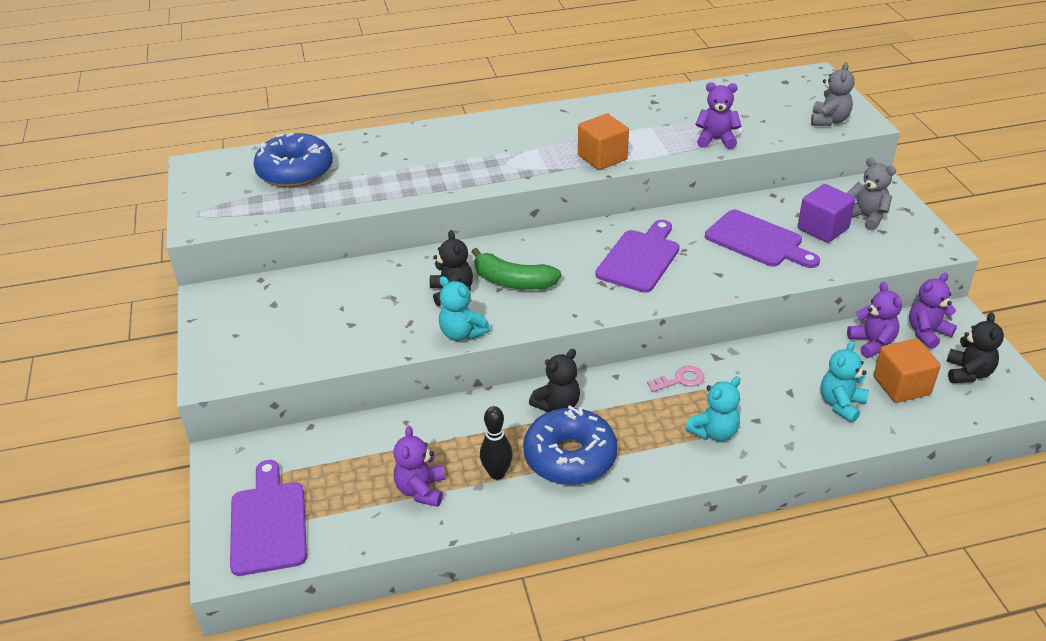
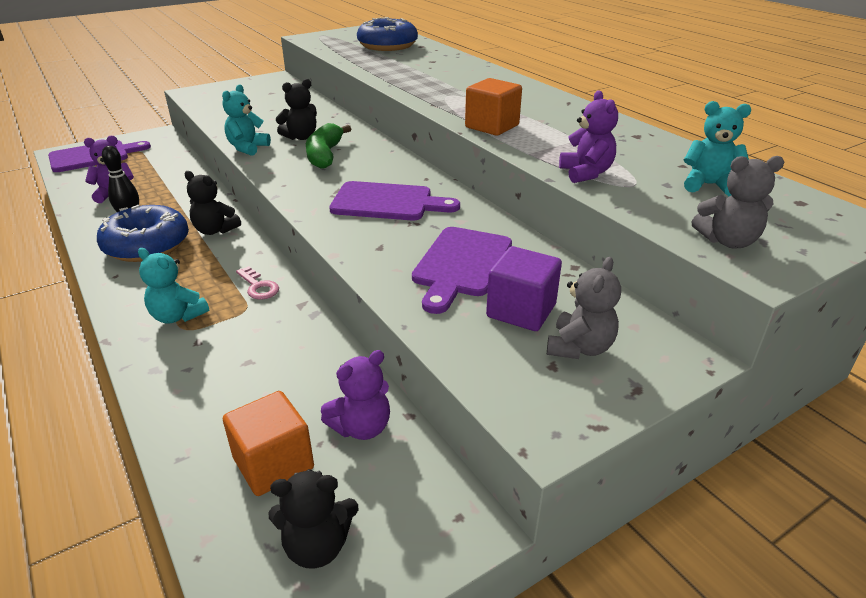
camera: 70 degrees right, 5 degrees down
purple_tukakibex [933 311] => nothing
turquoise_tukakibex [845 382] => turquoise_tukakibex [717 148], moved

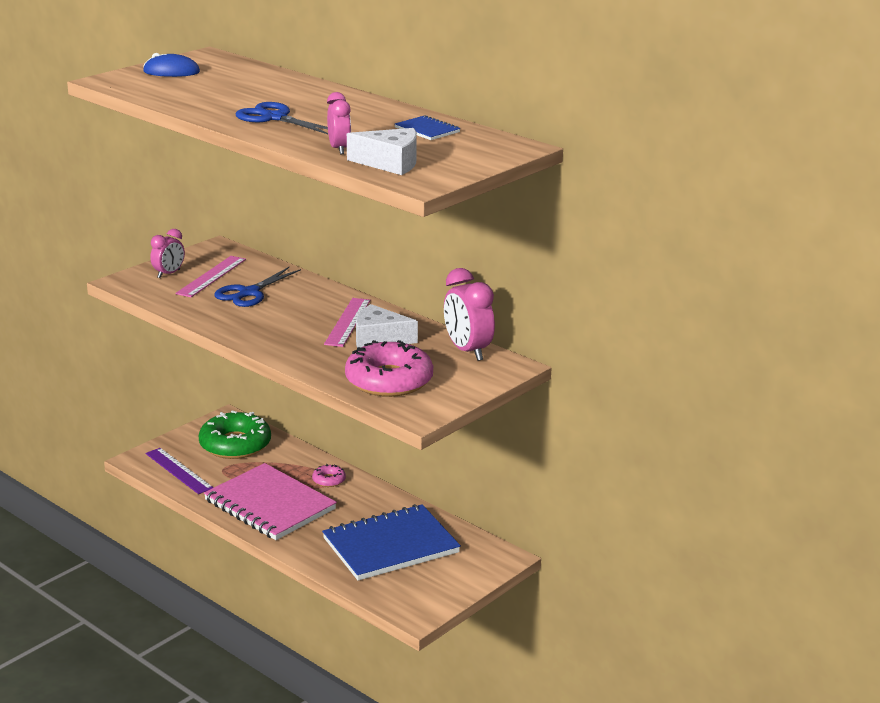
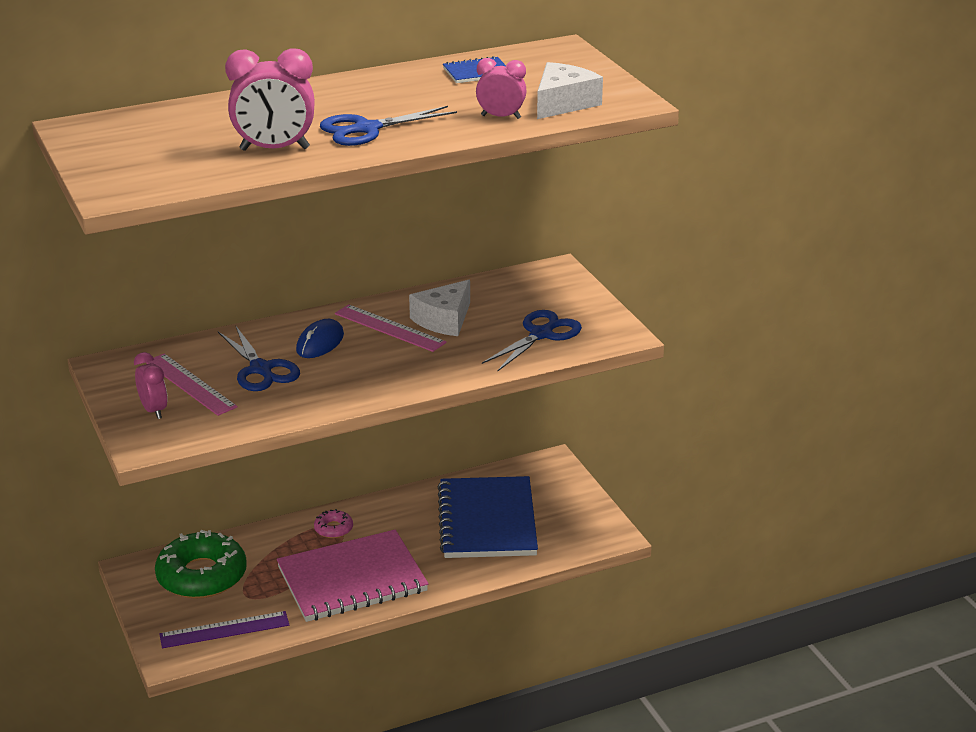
camera: 65 degrees left, 5 degrees up
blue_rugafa [171 65] => blue_rugafa [320 338], moved
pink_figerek [469 314] => pink_figerek [270 99], moved
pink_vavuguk [389 368] => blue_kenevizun [532 341]

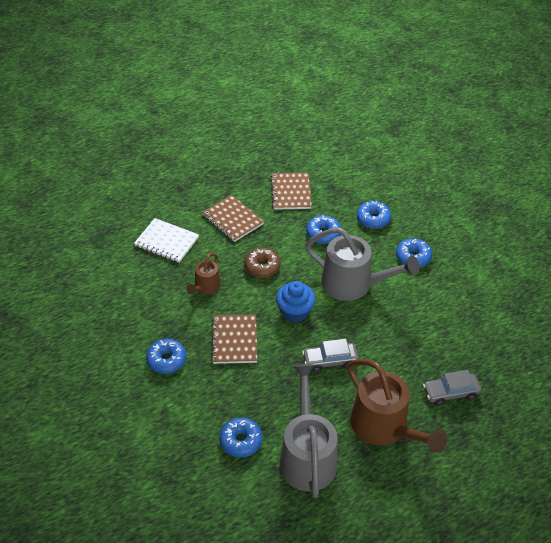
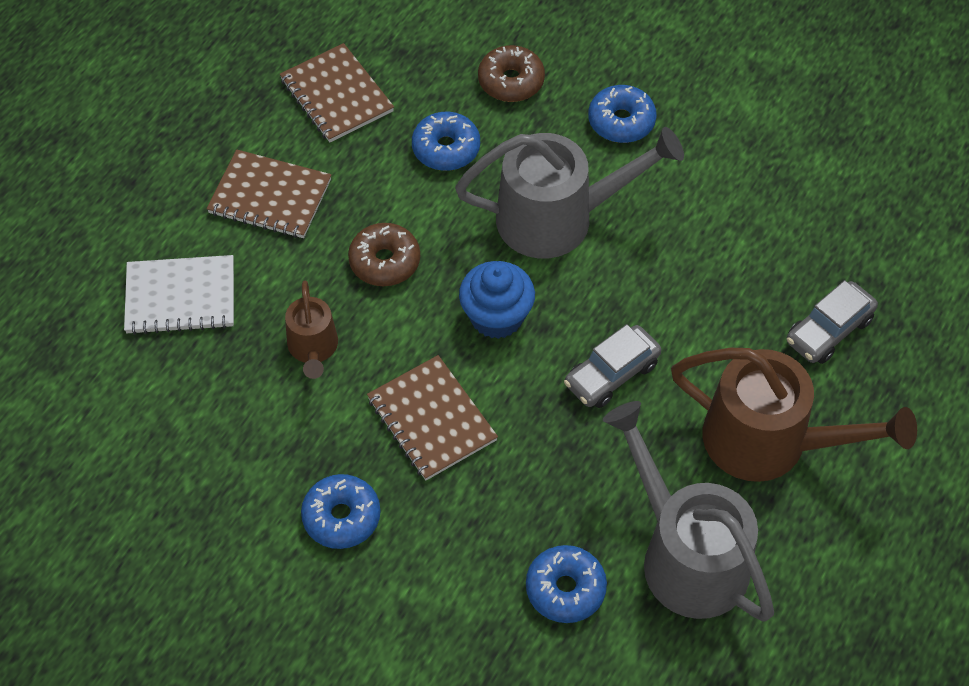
camera: 30 degrees left, 10 degrees up
blue_vavuguk [374 215] => brown_vavuguk [511 73]

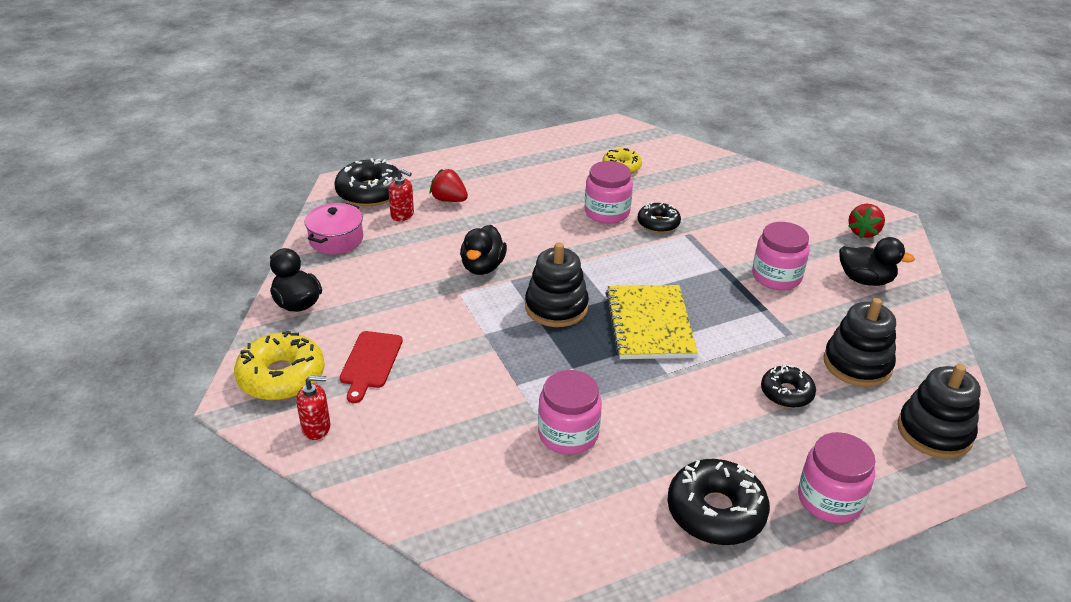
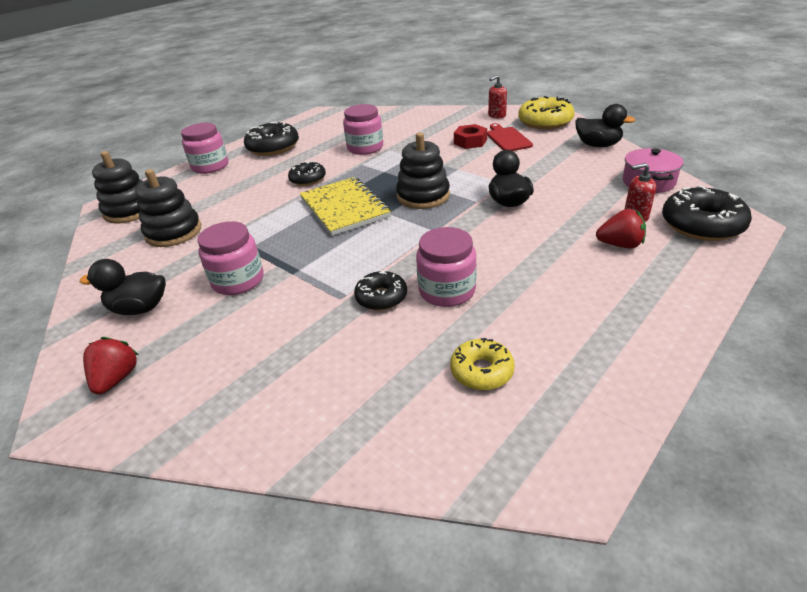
camera: 160 degrees right, 0 degrees up
black_vavuguk [788 386] => black_vavuguk [307 173], moved
nothing => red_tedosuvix [470 136]

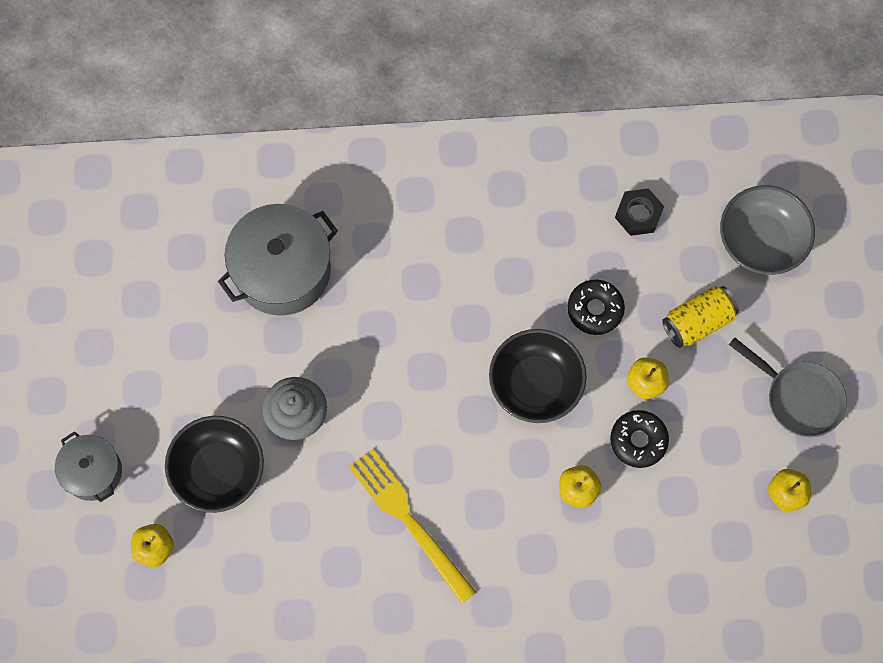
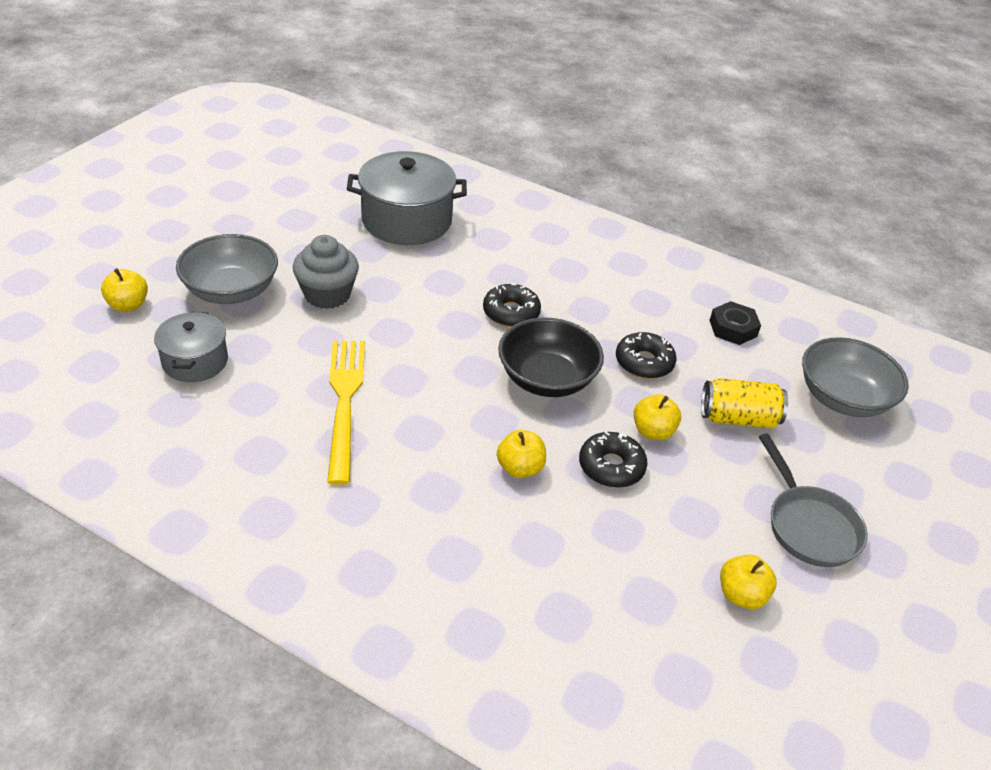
camera: 30 degrees right, 30 degrees down
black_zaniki [214 464] => grey_zaniki [227 269]
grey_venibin [88 466] => grey_venibin [191 347], moved
nothing => black_vavuguk [512 305]

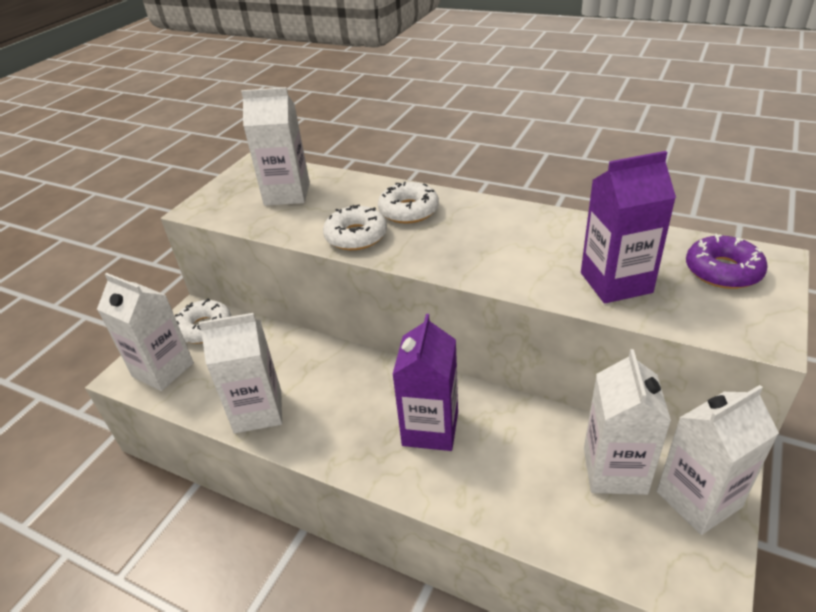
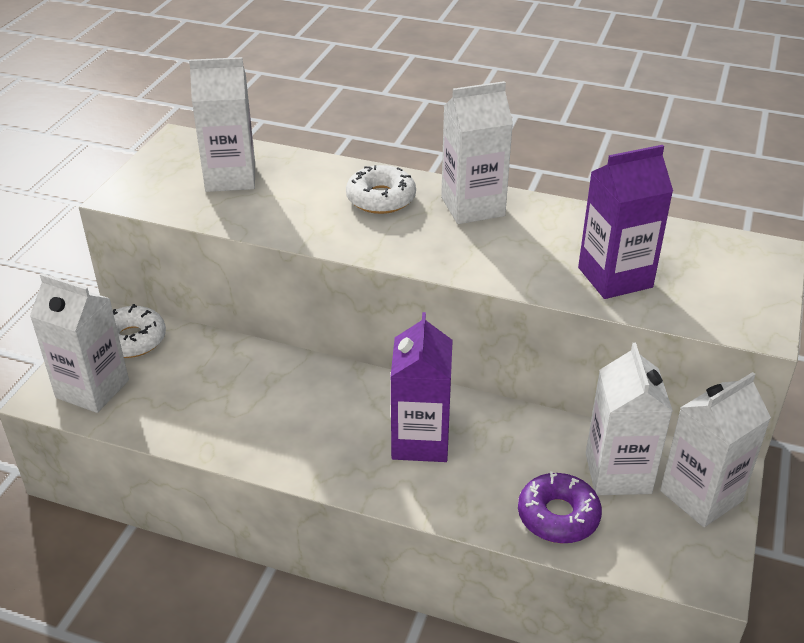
camera: 10 degrees left, 0 degrees up
white_vavuguk [355 227] => nothing
purple_vavuguk [727 261] => purple_vavuguk [560 507], moved
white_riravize [240 373] => white_riravize [477 152], moved

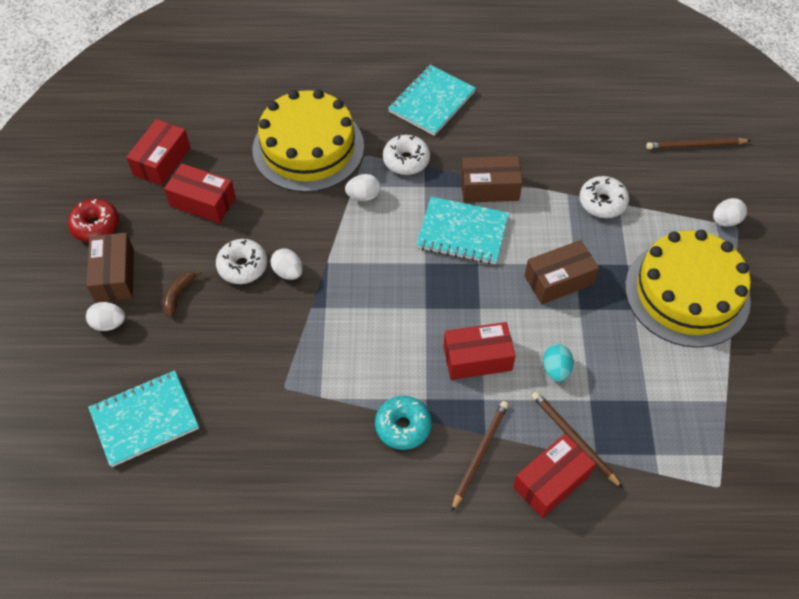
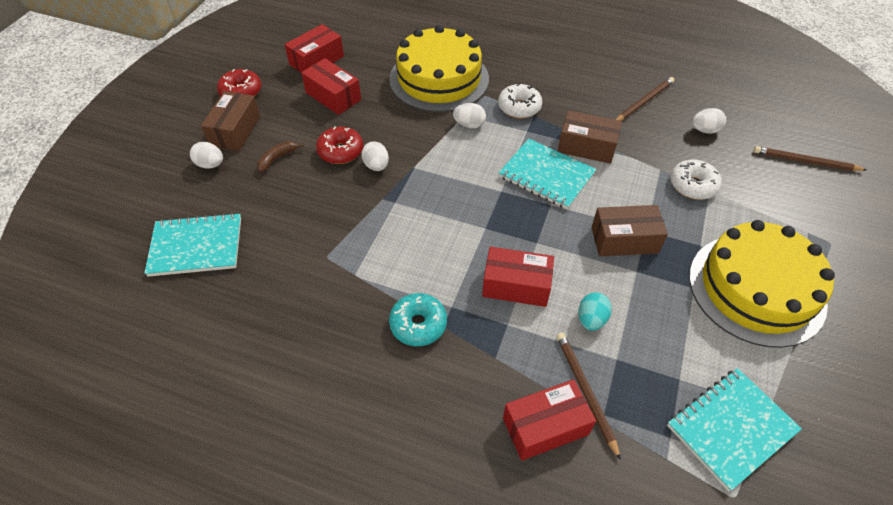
camera: 20 degrees right, 5 degrees down
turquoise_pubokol [432 100] => turquoise_pubokol [734 429], moved
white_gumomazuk [730 212] => white_gumomazuk [709 120], moved
white_vavuguk [241 261] => red_vavuguk [339 145]
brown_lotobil [480 456] => brown_lotobil [645 99], moved

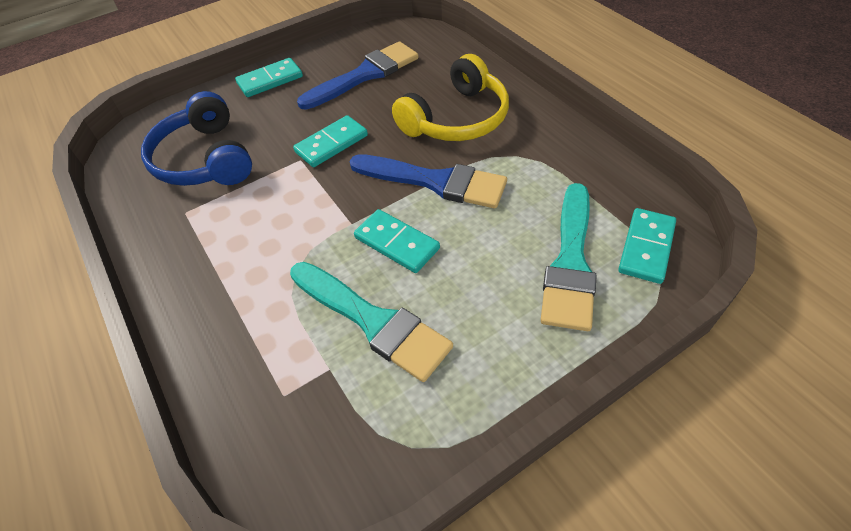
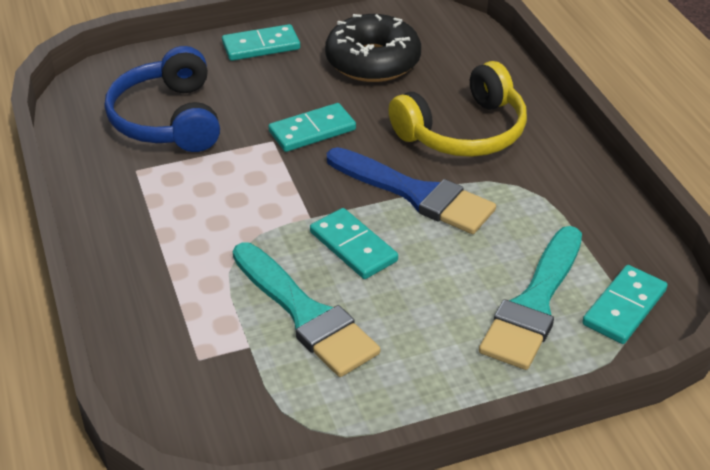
camera: 10 degrees right, 10 degrees down
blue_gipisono [358 75] => black_vavuguk [373 48]

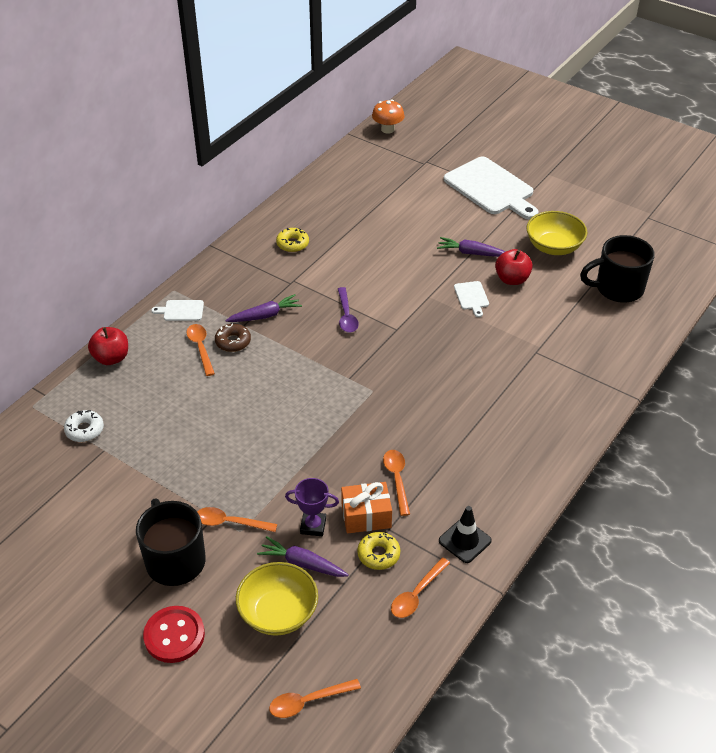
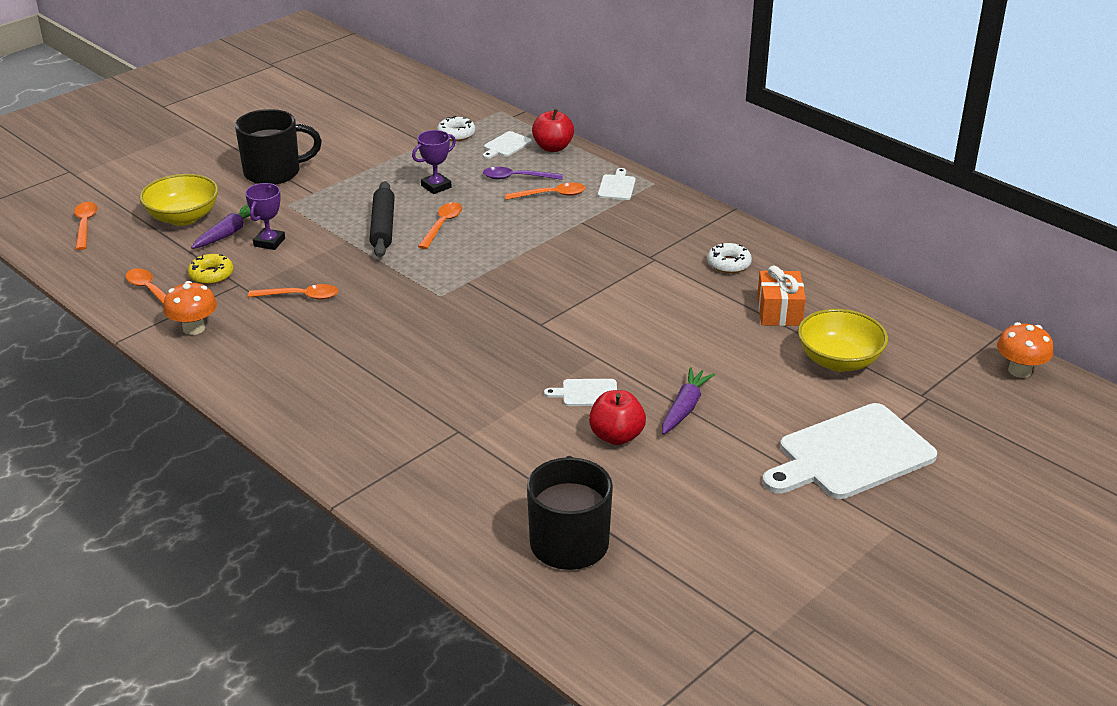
camera: 100 degrees right, 10 degrees down
yellow_zaniki [556 233] => yellow_zaniki [843 340], moved
yellow_vavuguk [292 240] => white_vavuguk [729 258]
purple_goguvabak [348 310] => purple_goguvabak [523 173], moved
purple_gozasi [264 308] => nothing
brown_vavuguk [233 338] => nothing
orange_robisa [366 507] => orange_robisa [781 296], moved
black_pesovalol [465 534] => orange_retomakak [190 308]
orange_goguvabak [237 519] => orange_goguvabak [440 225], moved
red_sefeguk [174 634] => nothing
nothing => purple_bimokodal [434 162]
nothing => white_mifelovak [507 145]
nothing => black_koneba [382 219]

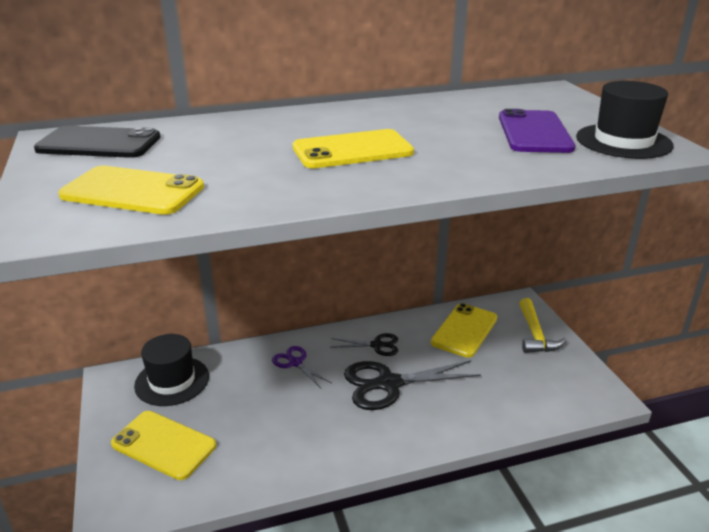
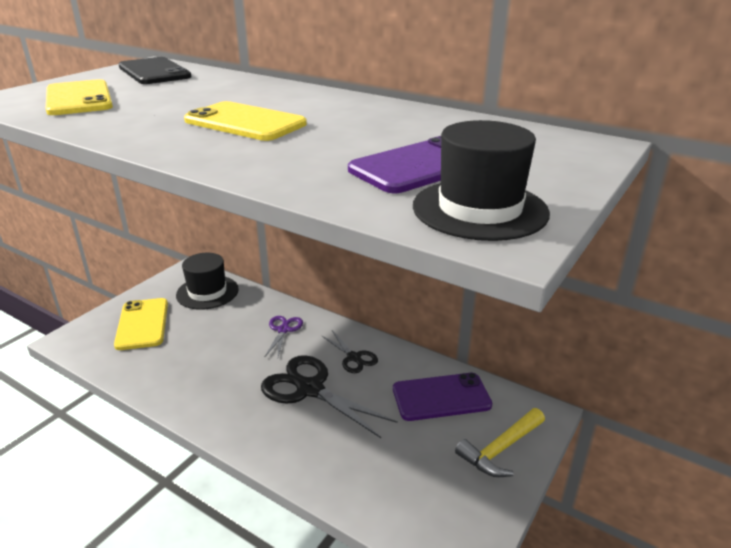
camera: 50 degrees right, 0 degrees up
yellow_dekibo [464 330] => purple_dekibo [442 397]

